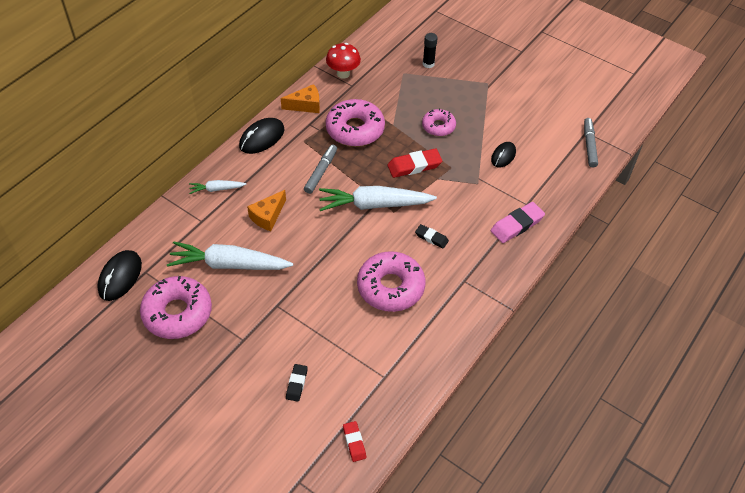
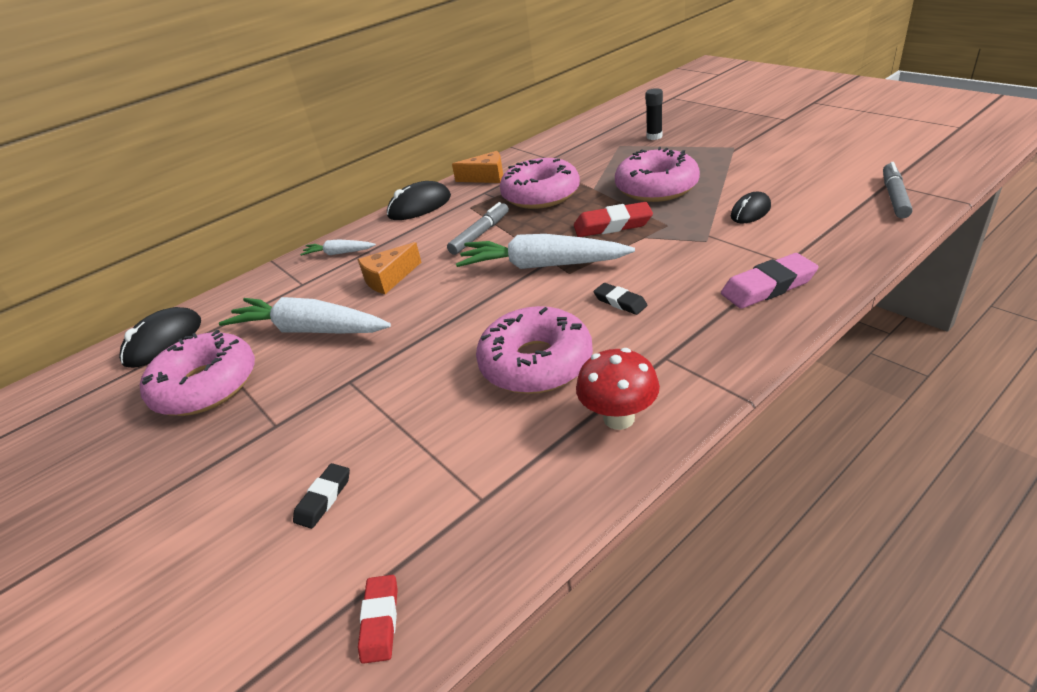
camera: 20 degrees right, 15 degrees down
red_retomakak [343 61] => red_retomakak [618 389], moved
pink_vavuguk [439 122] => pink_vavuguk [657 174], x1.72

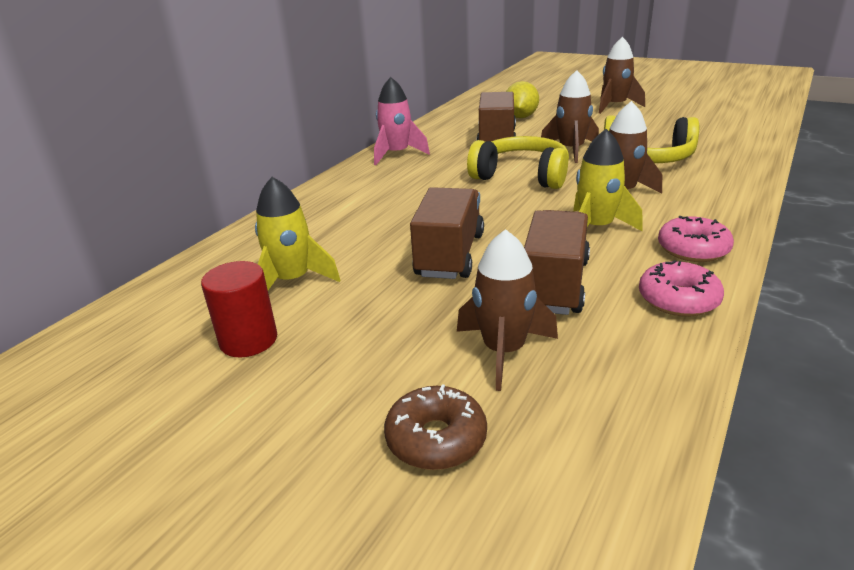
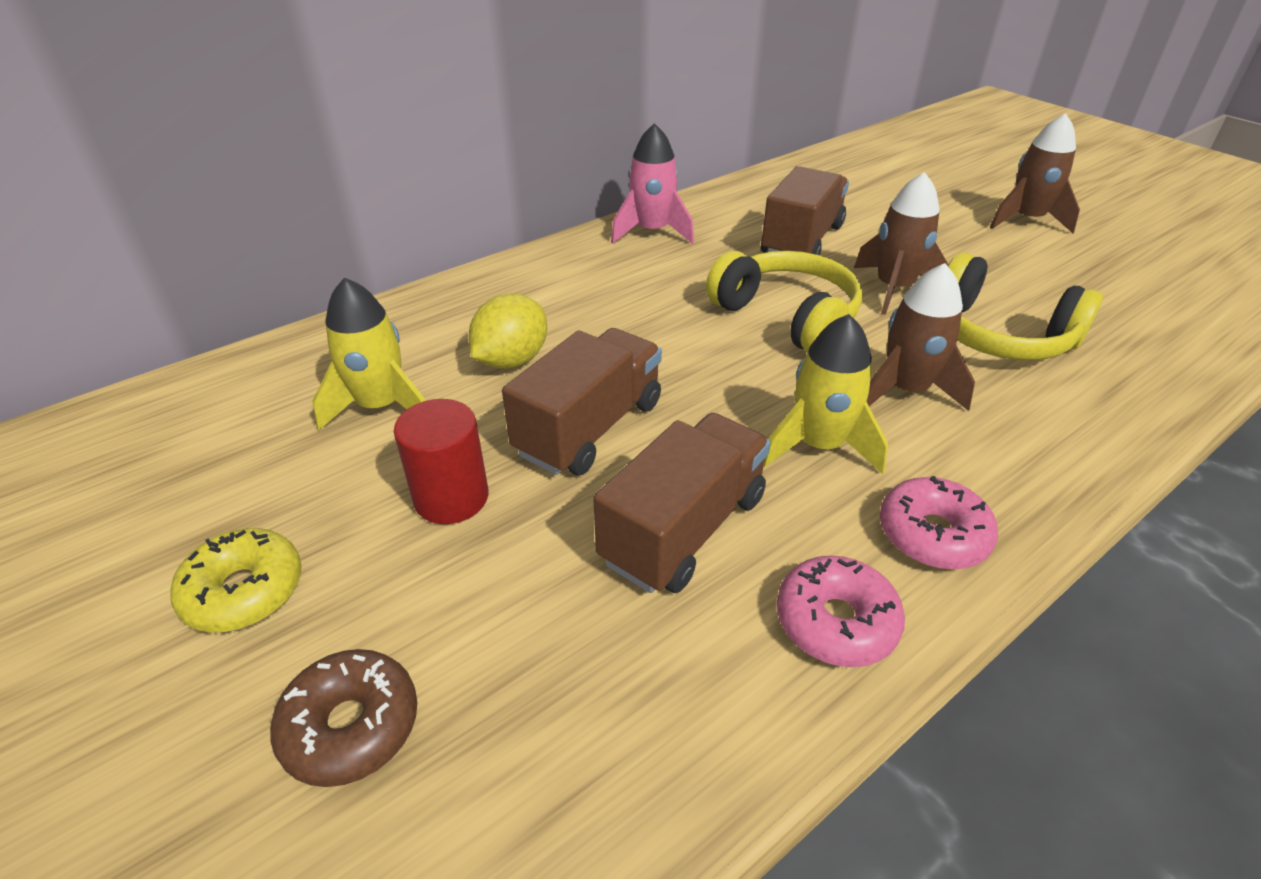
camera: 20 degrees right, 10 degrees up
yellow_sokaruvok [522 99] => yellow_sokaruvok [508 331], moved
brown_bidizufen [507 310] => nothing
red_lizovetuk [239 309] => red_lizovetuk [441 461], moved
nothing => yellow_vavuguk [236 580]

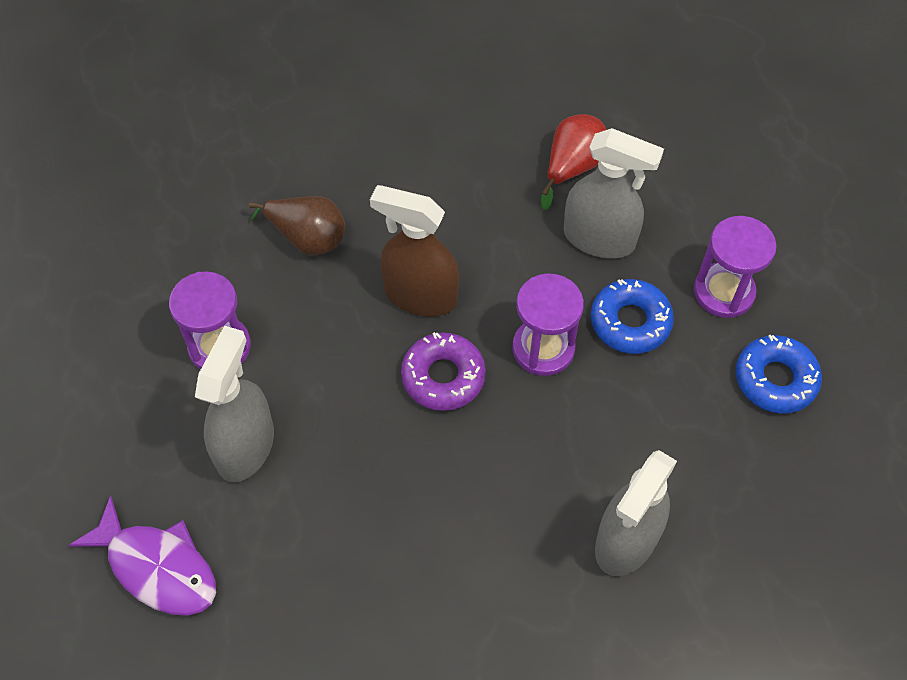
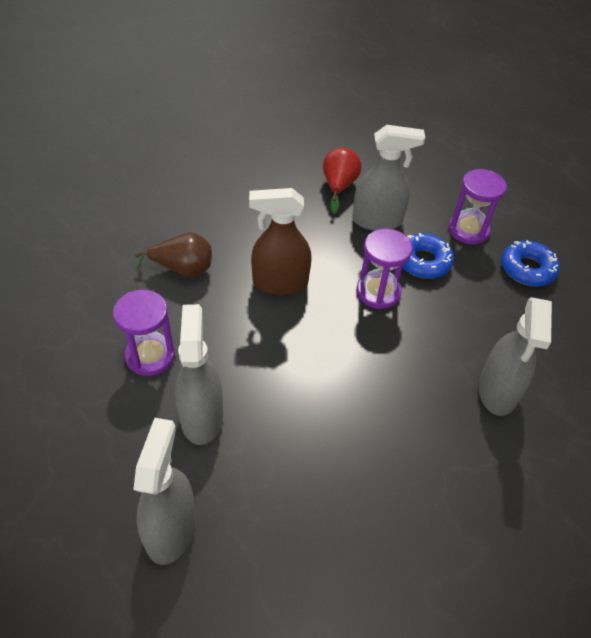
camera: 25 degrees left, 10 degrees down
purple_vavuguk [443 371] => nothing
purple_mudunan [142 555] => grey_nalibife [164 491]

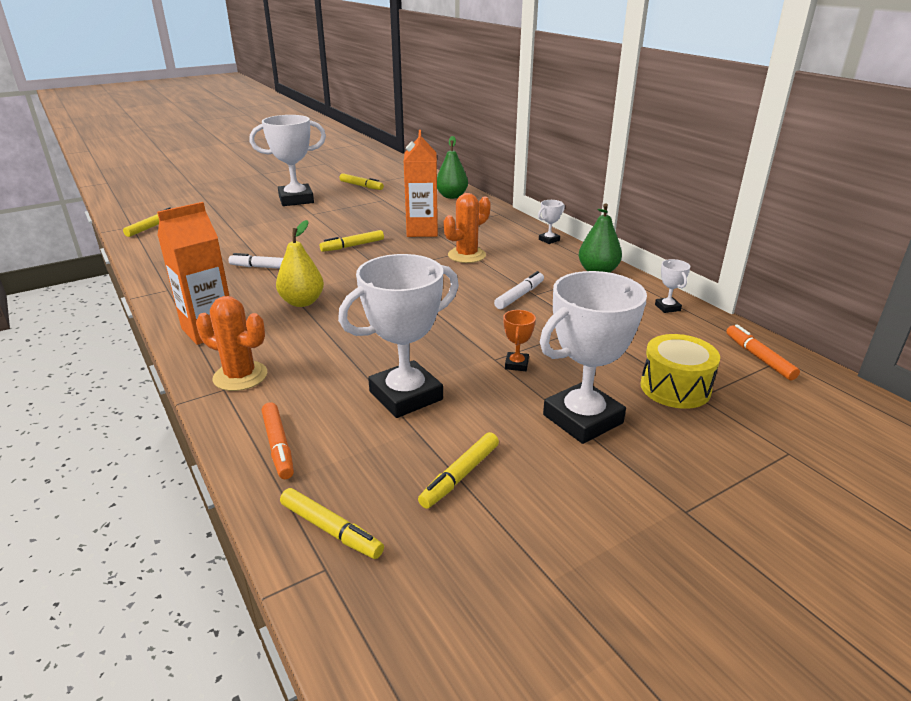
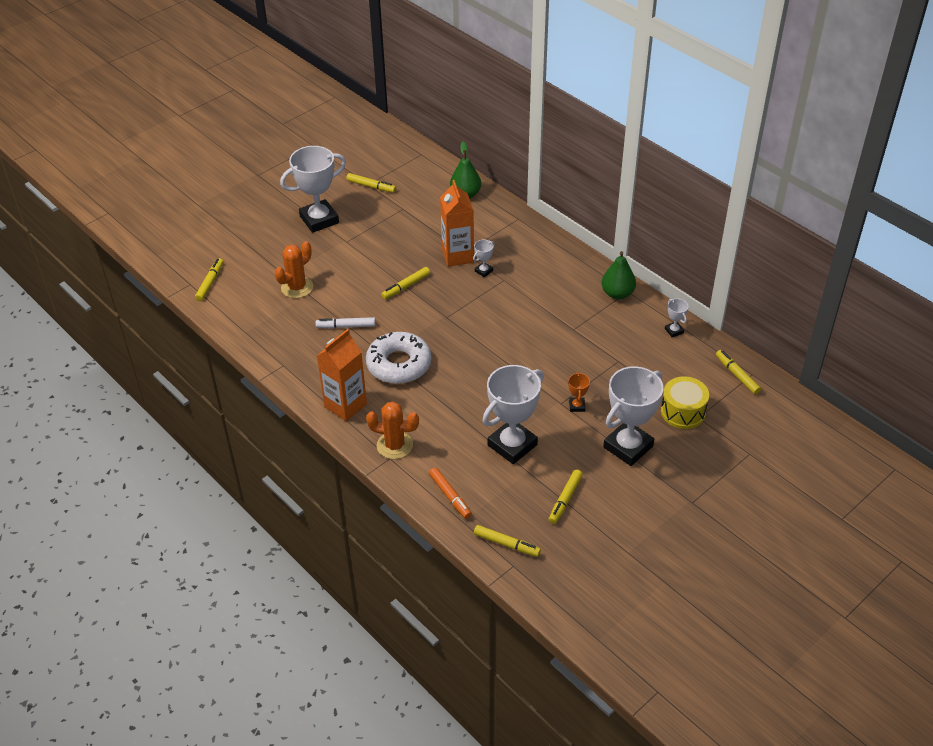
camera: 10 degrees left, 15 degrees up
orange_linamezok [467 228] => orange_linamezok [294 269], moved
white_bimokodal [551 222] => white_bimokodal [484 258], moved
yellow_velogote [300 263] => white_vavuguk [398 358]
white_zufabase [519 290] => nothing
orange_zufabase [763 352] => yellow_zufabase [738 372]

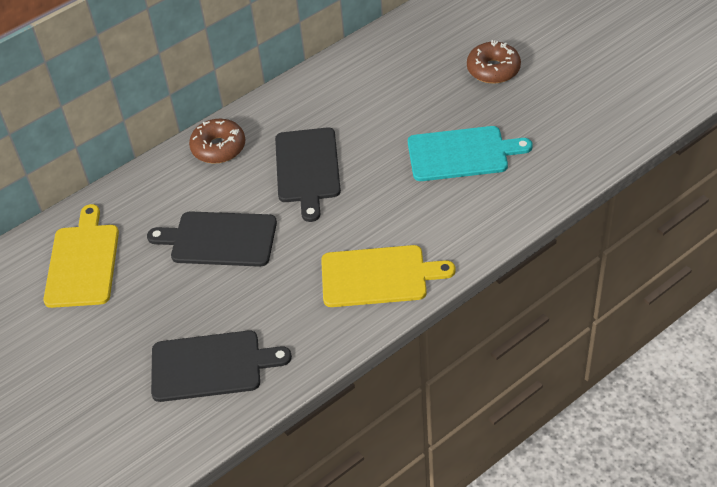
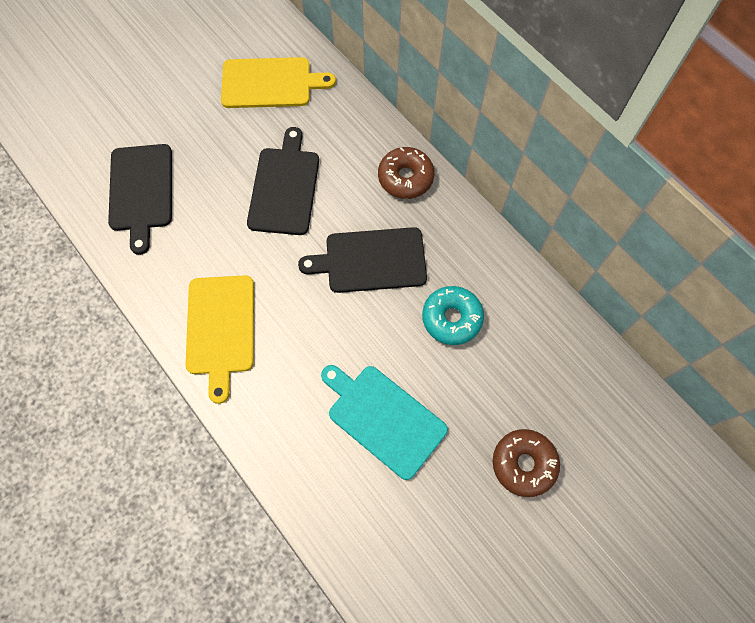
camera: 85 degrees right, 20 degrees up
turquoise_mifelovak [470 153] => turquoise_mifelovak [384 422], 135 degrees clockwise
nothing => turquoise_vavuguk [453 315]

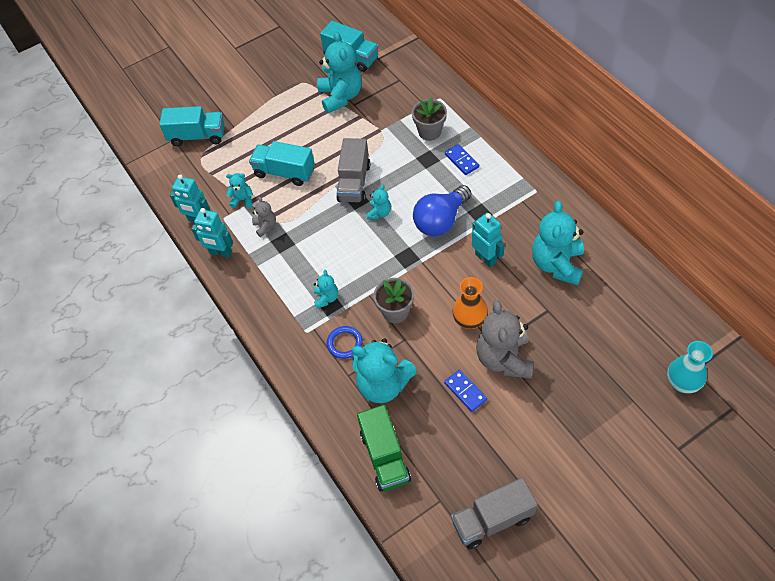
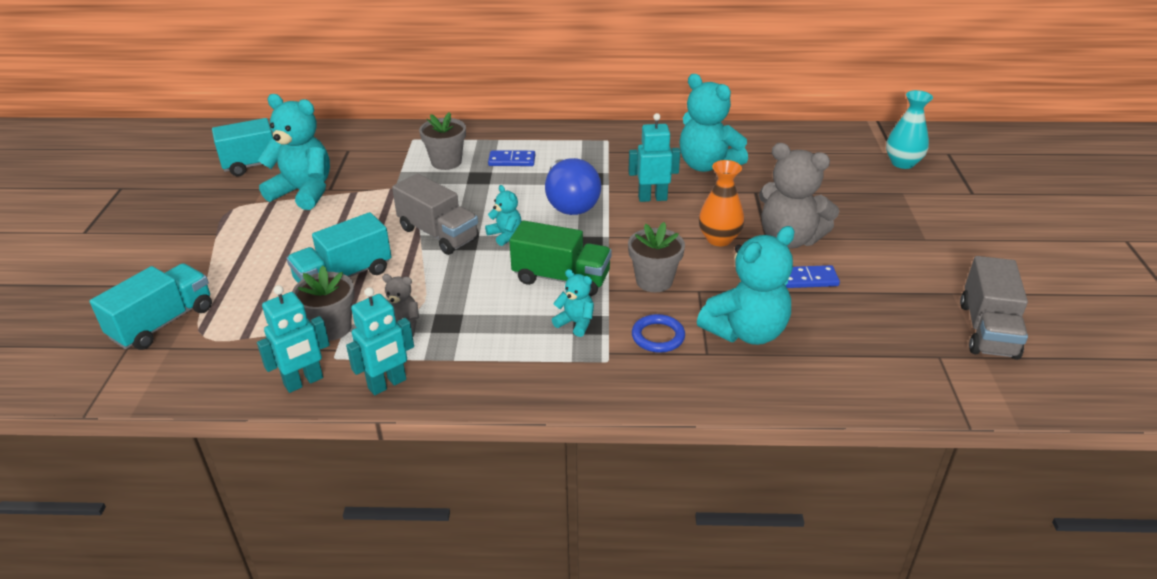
camera: 60 degrees left, 20 degrees down
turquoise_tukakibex [239 190] => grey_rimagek [323 303]
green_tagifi [384 448] => green_tagifi [560 258], moved

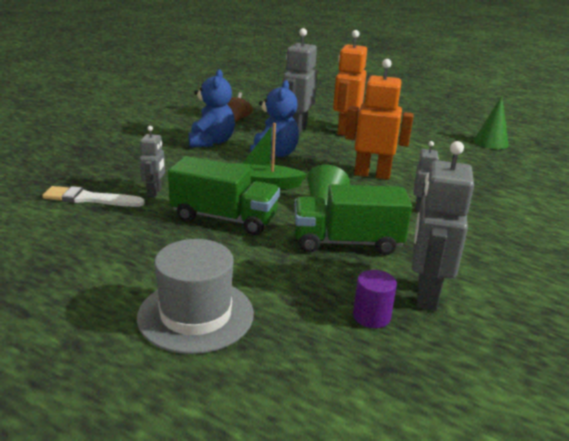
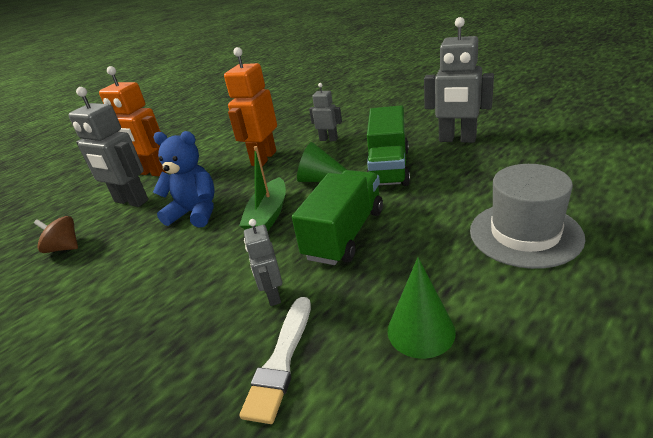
camera: 75 degrees left, 5 degrees up
blue_tukakibex [211 108] => nothing
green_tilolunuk [491 122] => green_tilolunuk [421 308], moved
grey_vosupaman [152 162] => grey_vosupaman [263 262], 120 degrees counterclockwise
purple_lizovetuk [375 299] => nothing

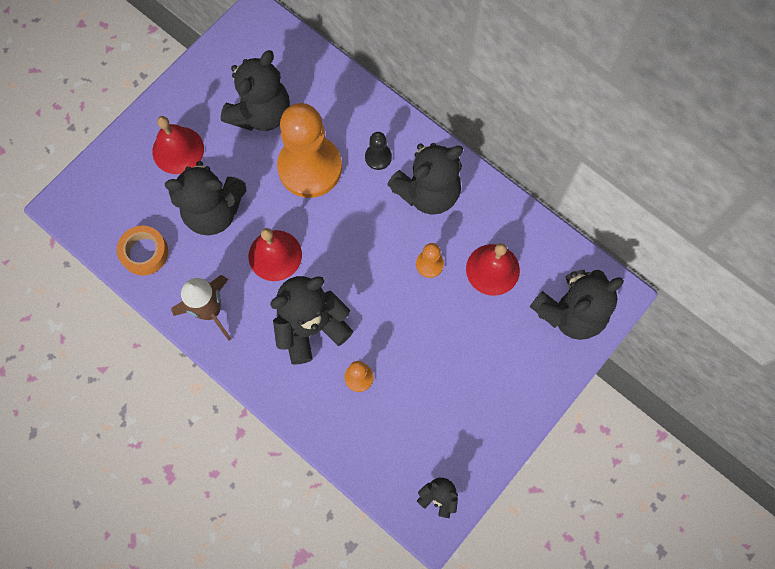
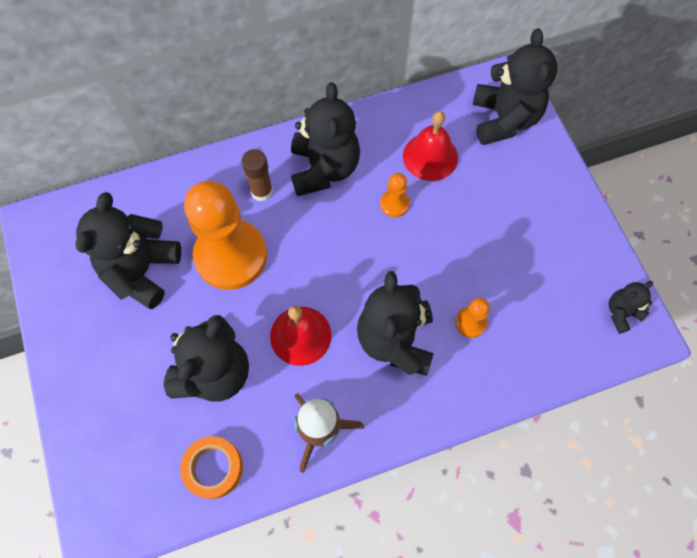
camera: 60 degrees left, 5 degrees down
black_tukakibex [255 90] => black_tukakibex [128 250], 135 degrees counterclockwise
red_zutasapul [178 145] => nothing
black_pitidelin [378 151] => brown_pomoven [257 175]

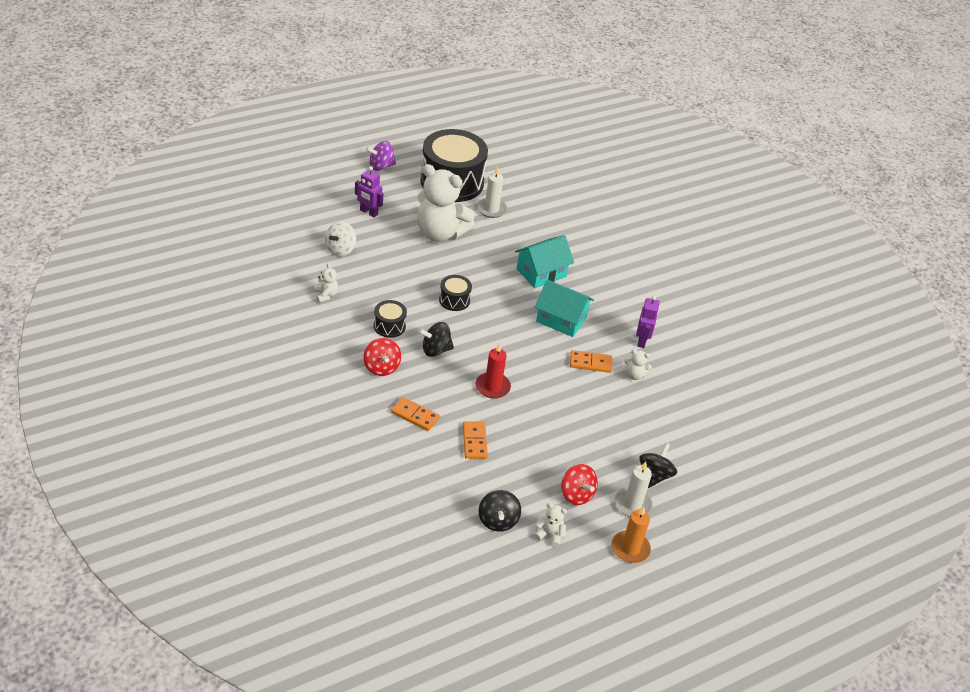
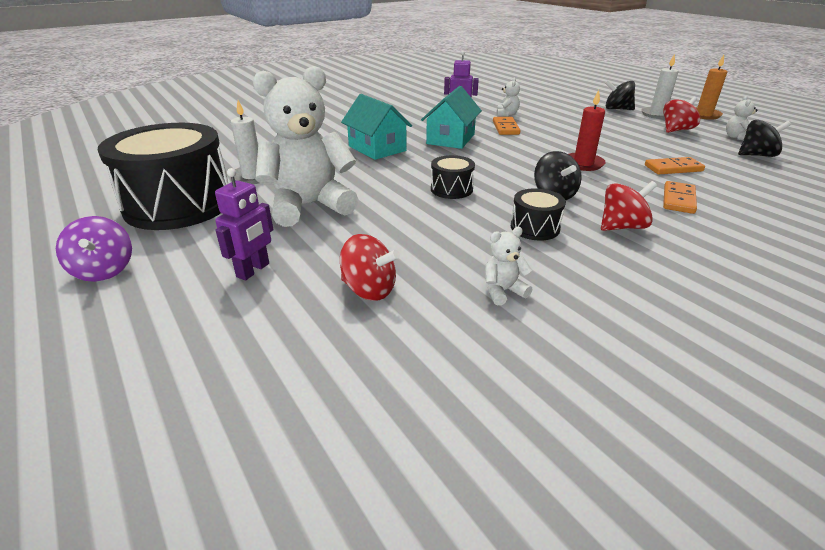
camera: 90 degrees left, 10 degrees down
white_tukakibex [446 203] => white_tukakibex [305 146], 135 degrees counterclockwise
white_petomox [340 239] => red_petomox [370 267]

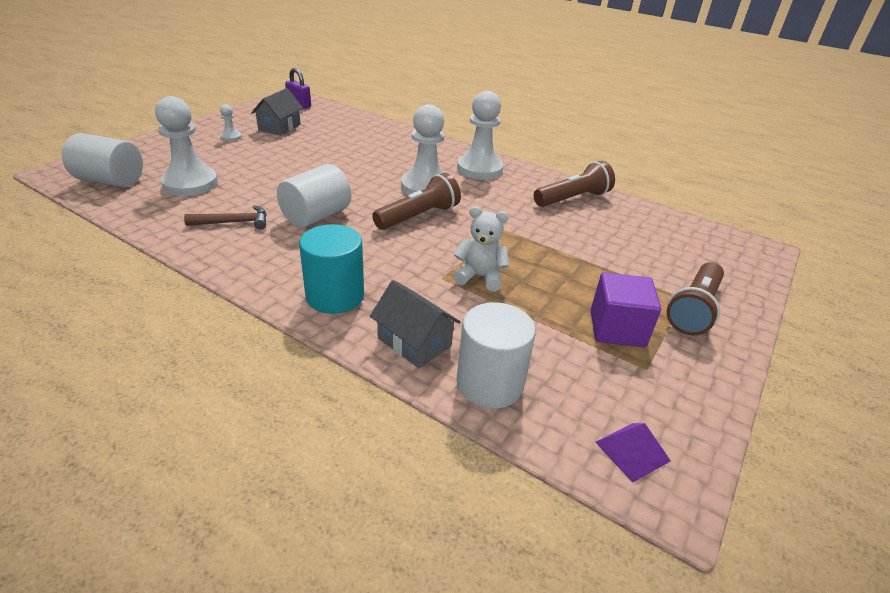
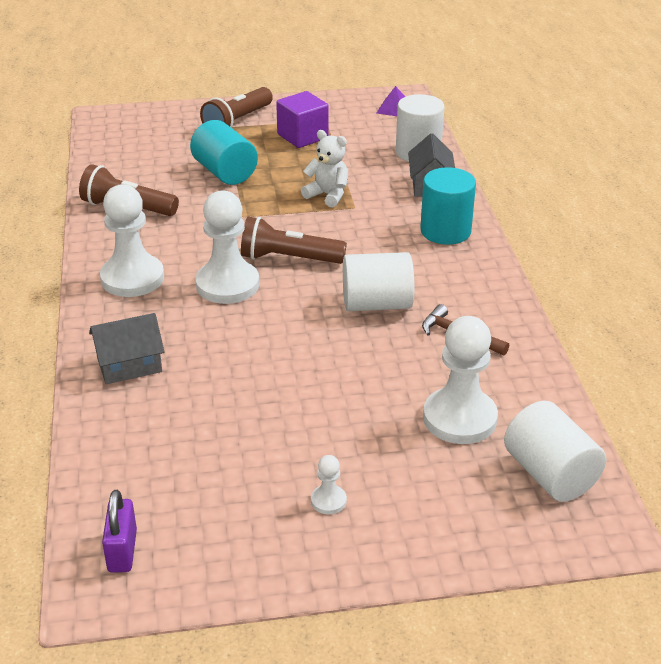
camera: 130 degrees left, 0 degrees up
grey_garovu [277 112] => grey_garovu [127 348], moved
white_tukakibex [481 249] => white_tukakibex [324 168], 150 degrees clockwise
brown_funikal [695 298] => brown_funikal [236 107], 135 degrees clockwise
nothing => turquoise_lizovetuk [224 152]

